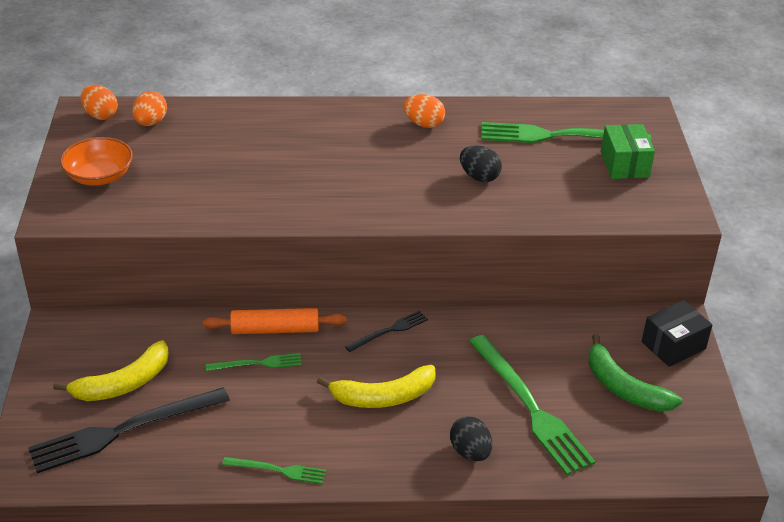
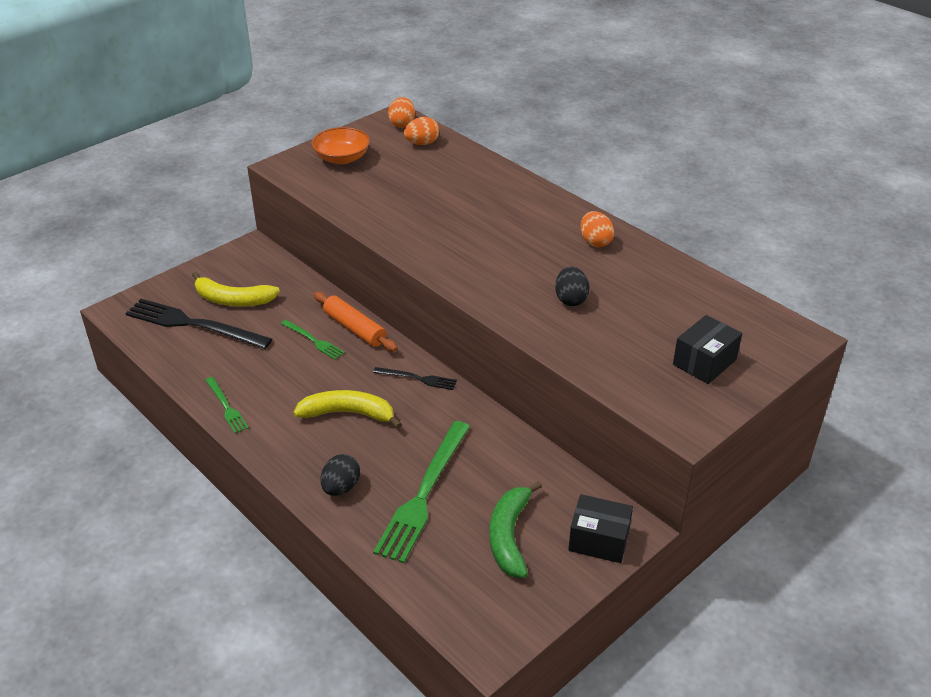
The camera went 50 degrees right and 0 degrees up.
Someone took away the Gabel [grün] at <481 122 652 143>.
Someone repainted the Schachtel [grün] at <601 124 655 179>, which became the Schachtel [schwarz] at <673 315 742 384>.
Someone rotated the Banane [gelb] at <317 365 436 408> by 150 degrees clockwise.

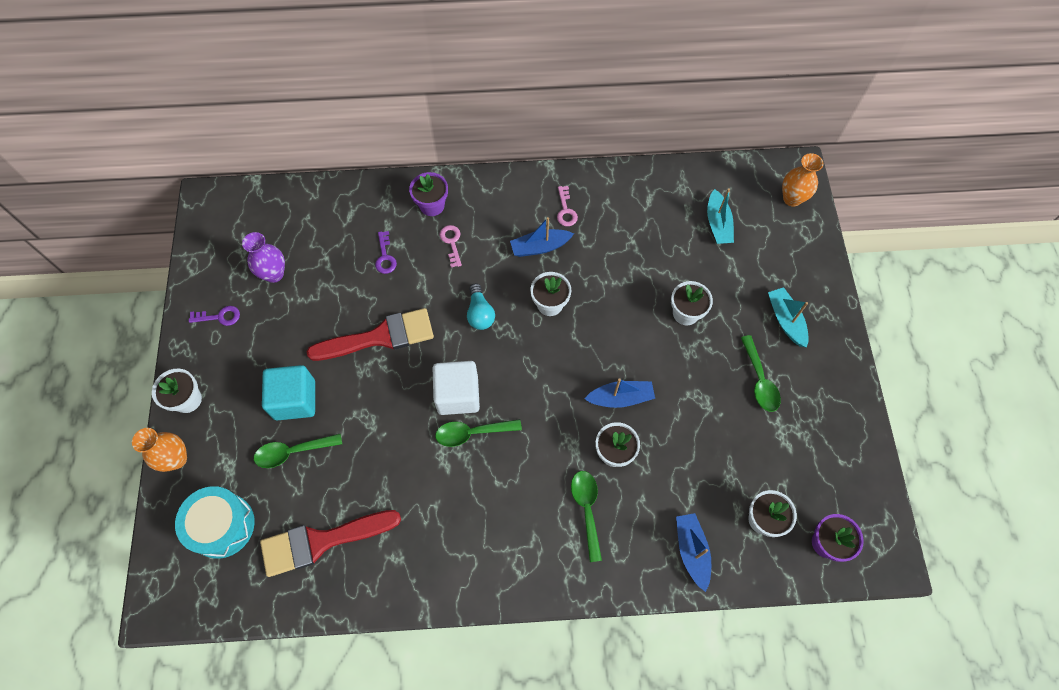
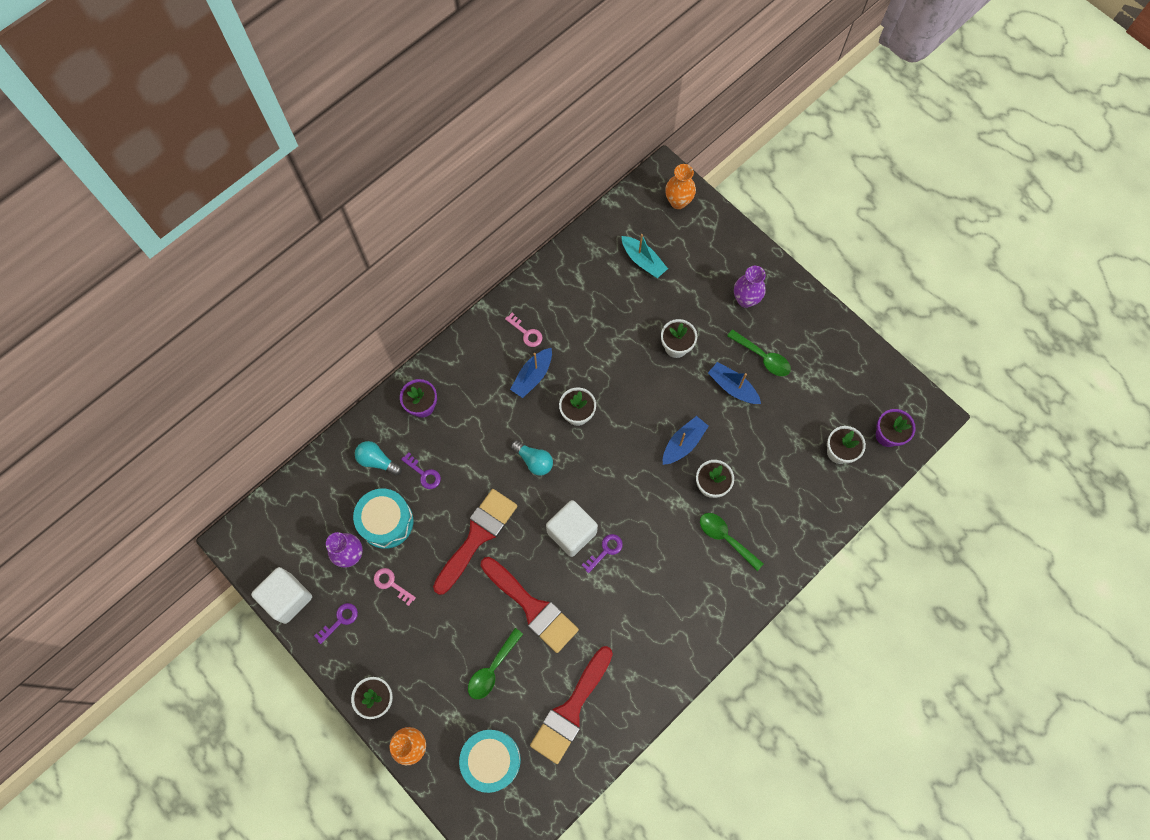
The camera went 40 degrees left and 5 degrees up.
Someone took away the Kubus [türkis] at <262 365 315 420>.
Someone put down the Kubus [weiß] at <251 567 312 624>.
Someone put down the Trommel [türkis] at <353 489 413 549>.
Someone put down the Glühbirne [türkis] at <355 441 402 476>.
Someone put down the Pinsel [rot] at <480 557 579 653>.
Someone carried the Schlüssel [rosa] from <439 225 462 268> to <374 568 416 606>.
Someone carried the Boot [blau] from <676 513 711 592> to <708 362 761 404>.
Someone swapped the Löffel [grün] at <435 419 522 447> for the Schlüssel [lila] at <582 534 623 573>.
Someone swapped the Boot [türkis] at <768 287 809 348> for the Vase [lila] at <734 266 766 308>.

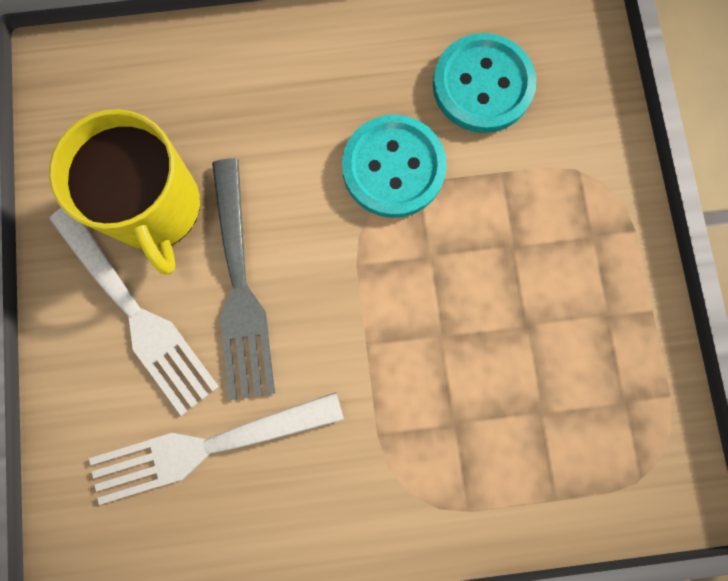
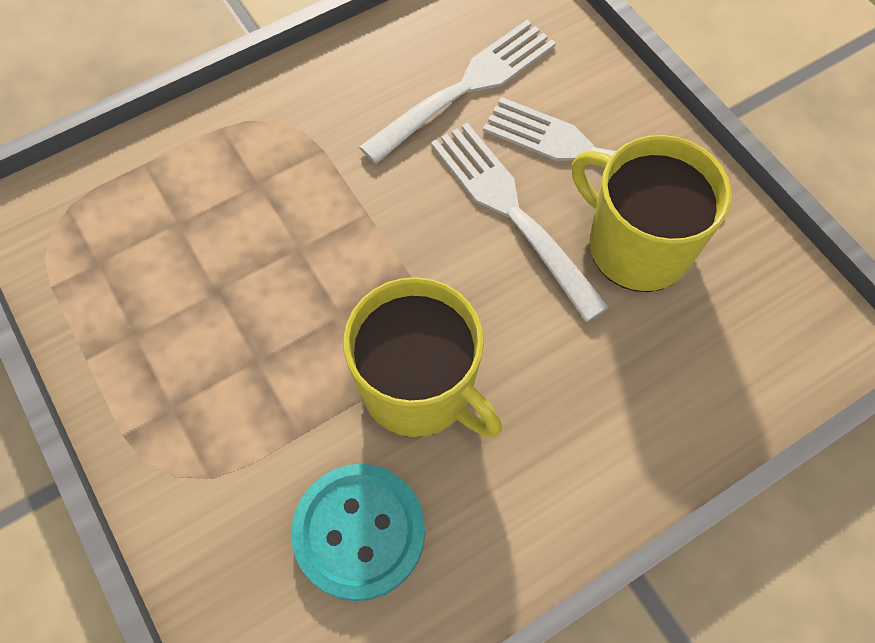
The camera went 155 degrees right and 15 degrees down.
Someone swapped the Knopf [türkis] at <342 115 447 218> for the Tasse [gelb] at <343 277 502 438>.
Someone repainted the Gabel [grau] at <212 159 275 400>, which became the Gabel [weiß] at <431 123 609 322>.

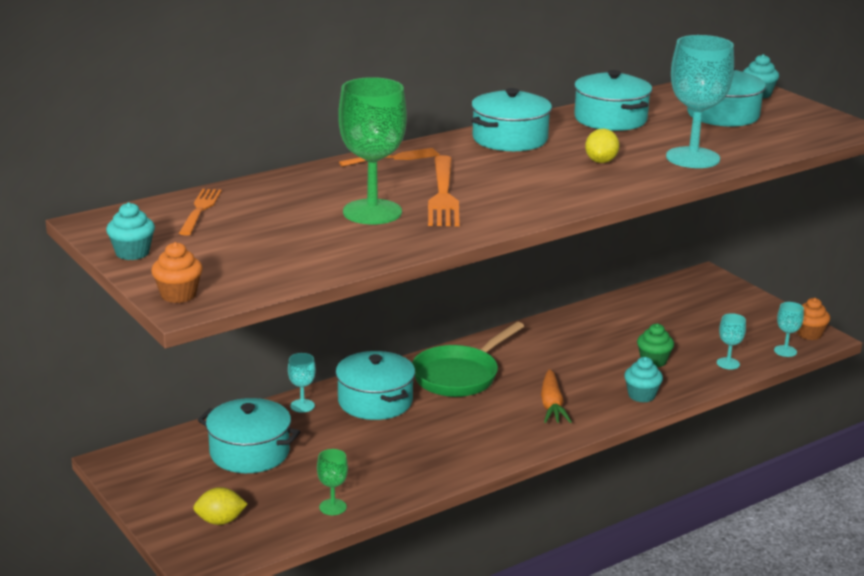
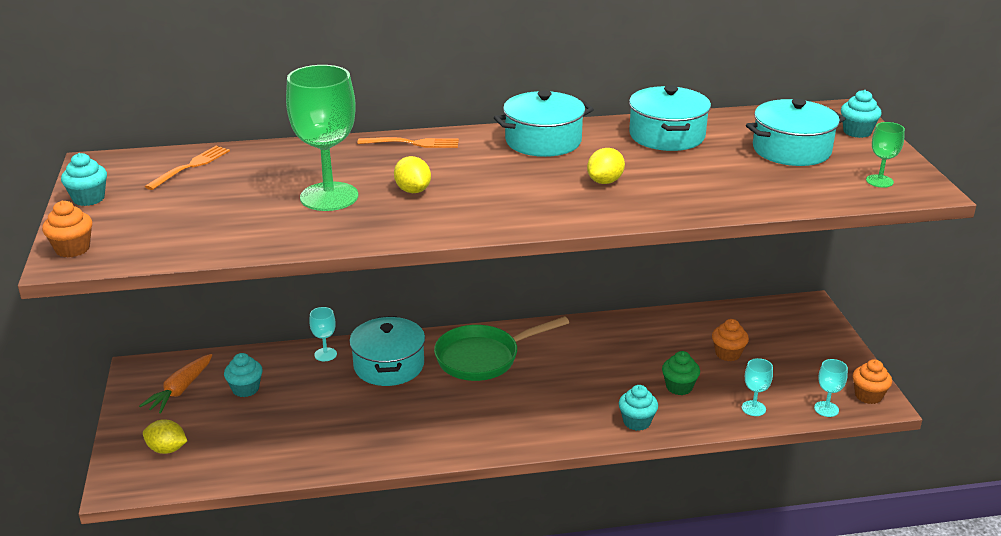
The camera went 25 degrees right and 5 degrees up.
Someone took away the Kelch [türkis] at <666 35 734 168>.
Someone put down the Muffin [orange] at <712 319 749 361>.
Someone carried the Kelch [grün] from <317 449 348 515> to <866 122 905 188>.
Someone carried the Karotte [orange] from <541 369 572 423> to <139 354 212 413>.
Someone swapped the Kochtopf [türkis] at <198 398 300 473> for the Muffin [türkis] at <224 353 263 397>.
Someone swapped the Gabel [orange] at <428 155 460 226> for the Zitrone [gelb] at <394 156 431 193>.

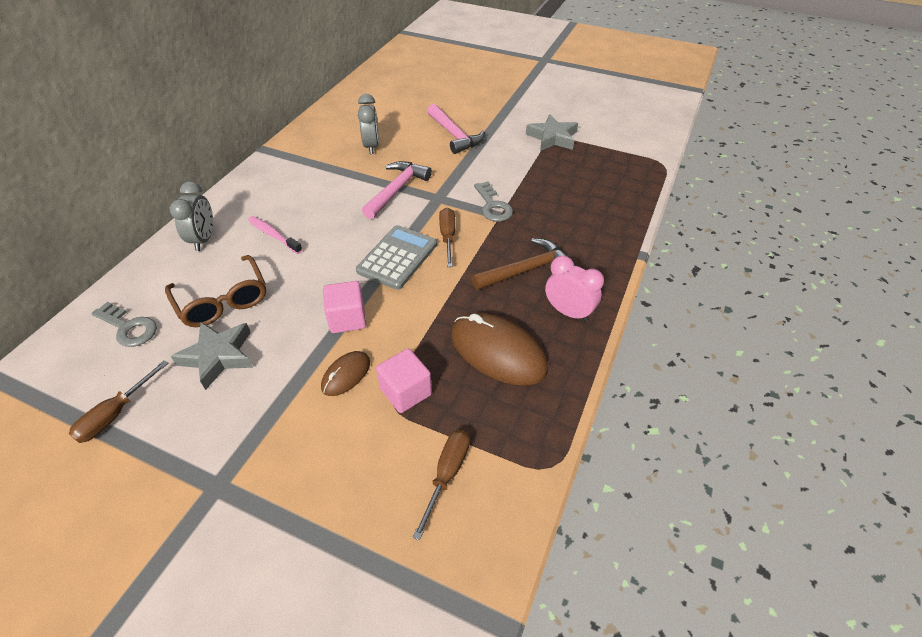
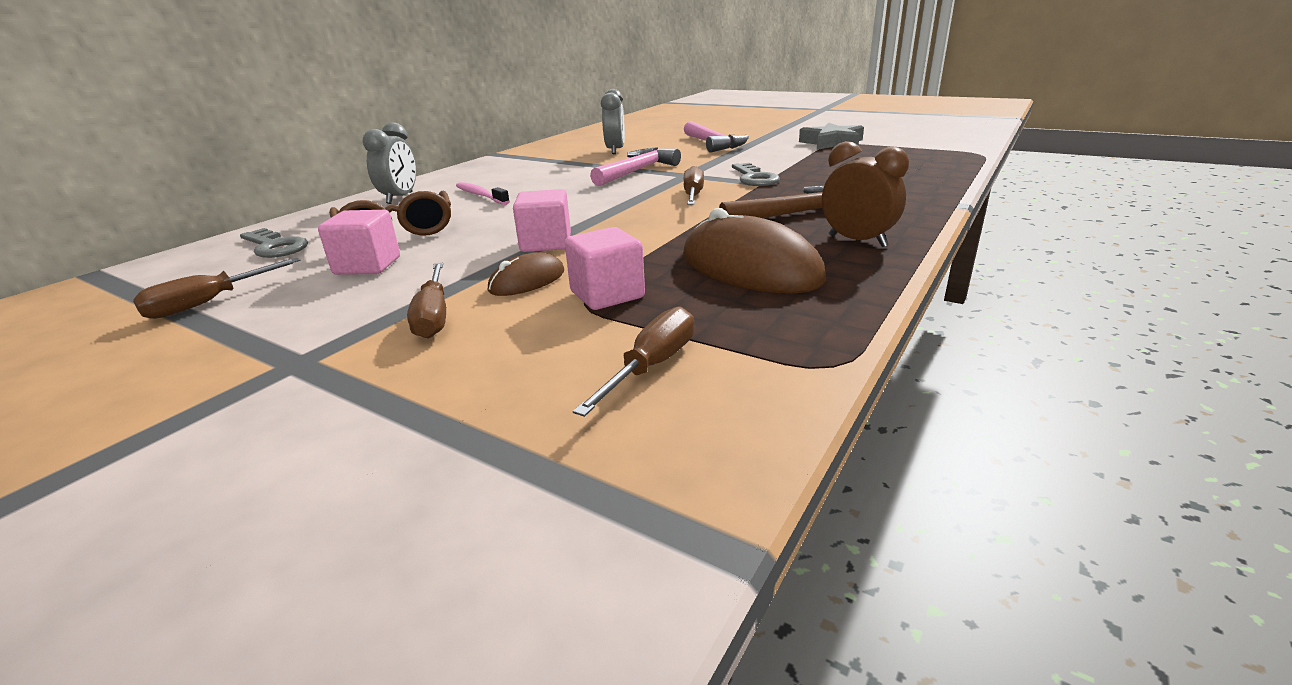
The camera went 10 degrees right and 20 degrees down.
Someone took away the Taschenrechner [grau] at <356 225 437 290>.
Someone put down the Schraubenzieher [braun] at <407 263 446 338>.
Someone swapped the Stern [grau] at <171 322 253 390> for the Kubus [rosa] at <318 210 400 275>.
Someone repainted the Wecker [rosa] at <545 256 604 322>, which became the Wecker [braun] at <822 141 909 247>.

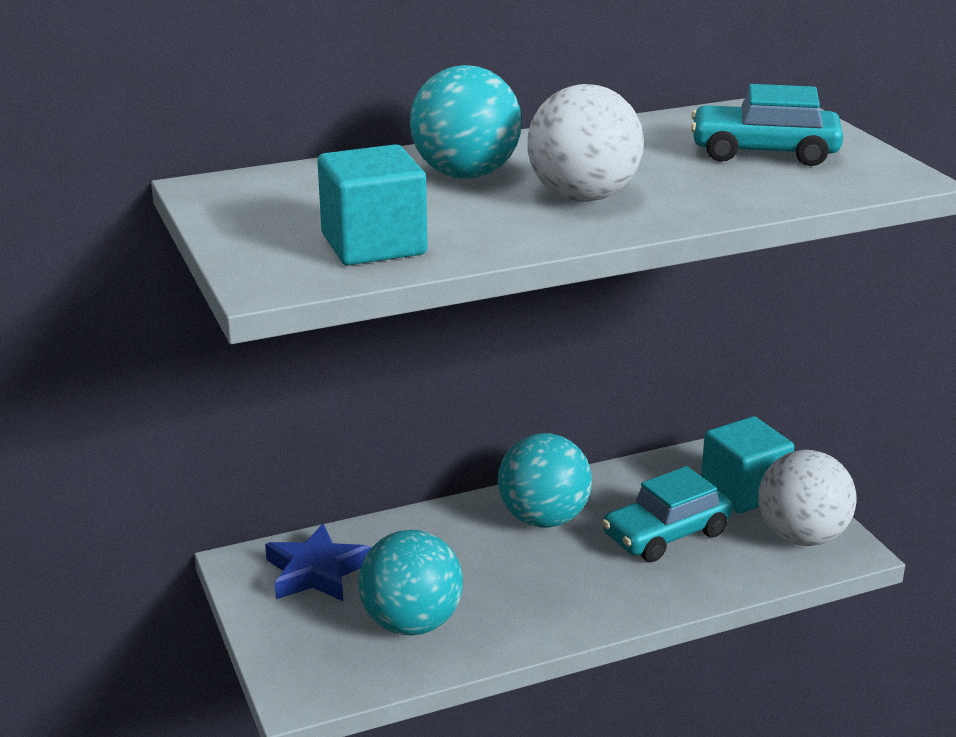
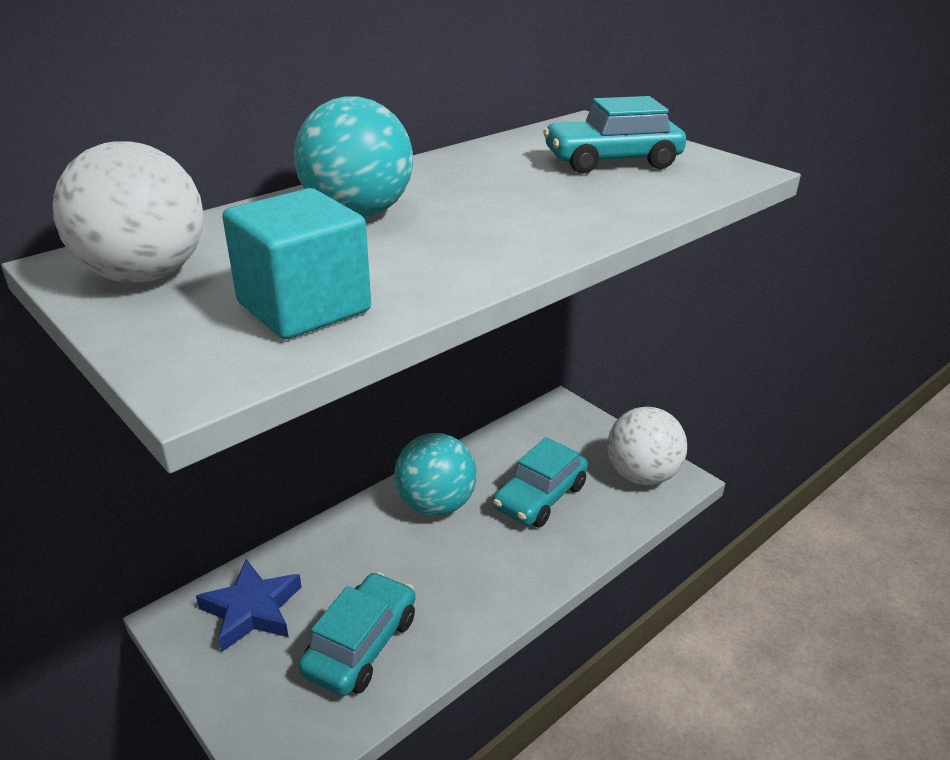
The camera went 20 degrees left and 5 degrees up.
Someone took away the Kubus [türkis] at <701 416 794 514>.
Someone carried the Ball [weiß] from <527 84 644 202> to <53 141 204 283>.
Someone swapped the Ball [türkis] at <358 530 463 635> for the Auto [türkis] at <299 572 415 696>.

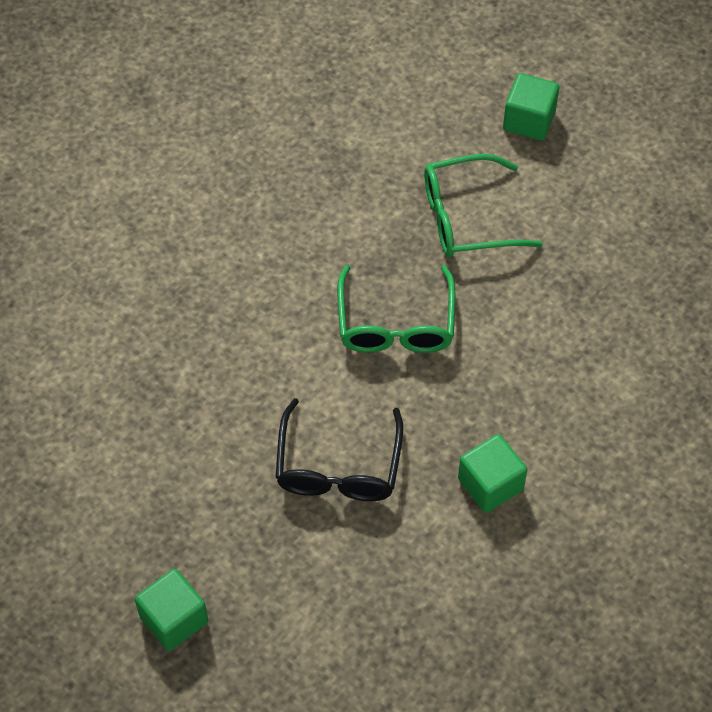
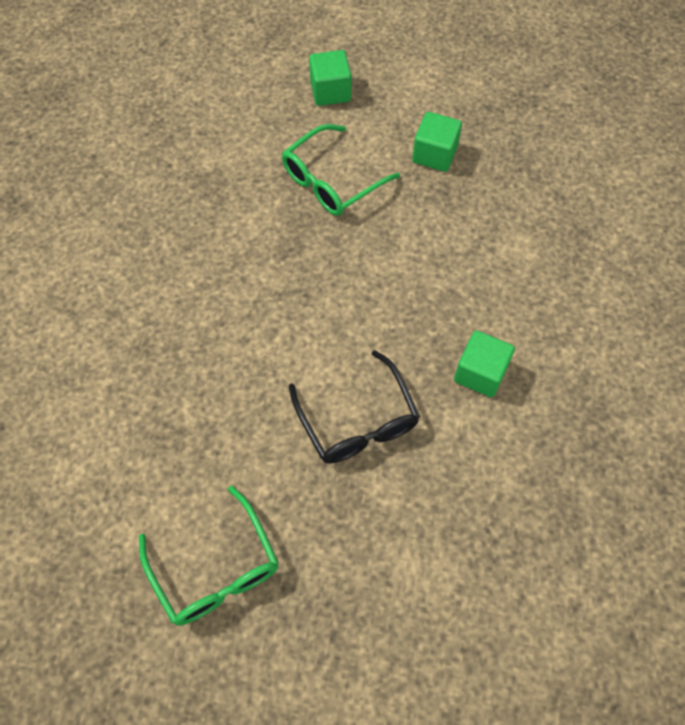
The camera went 30 degrees left and 5 degrees up.
Someone carried the Kubus [grün] from <135 569 208 651> to <412 112 462 172>.
Someone carried the Brille [grün] from <337 265 455 353> to <139 486 279 626>.

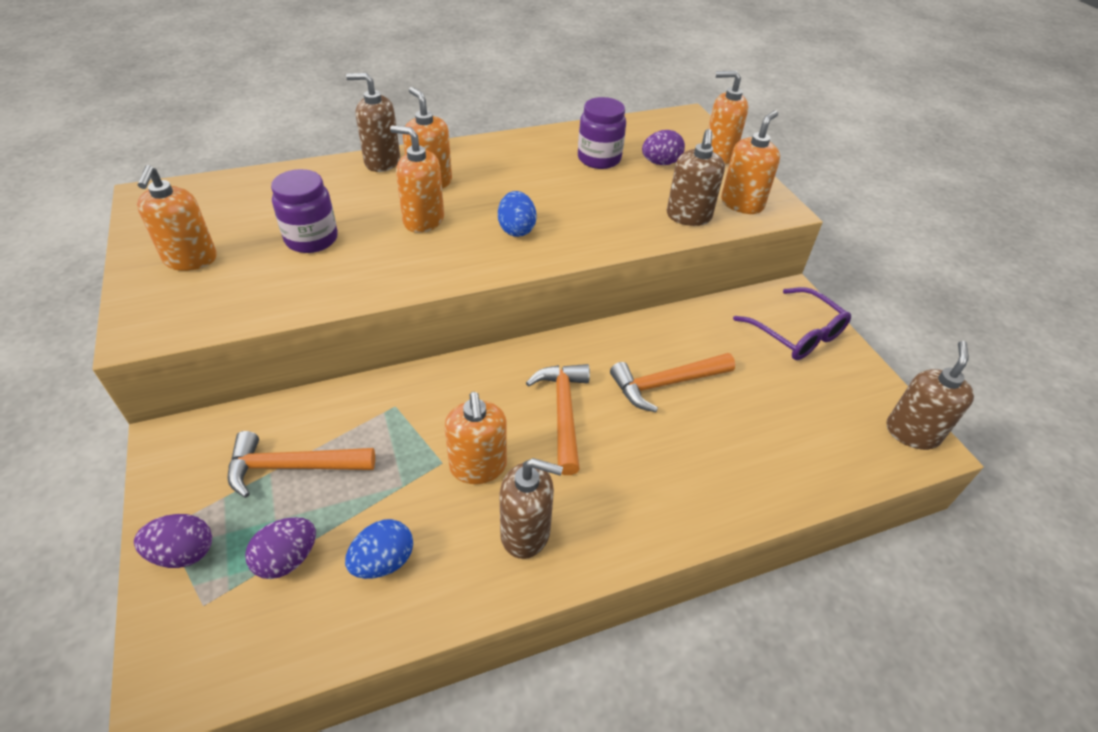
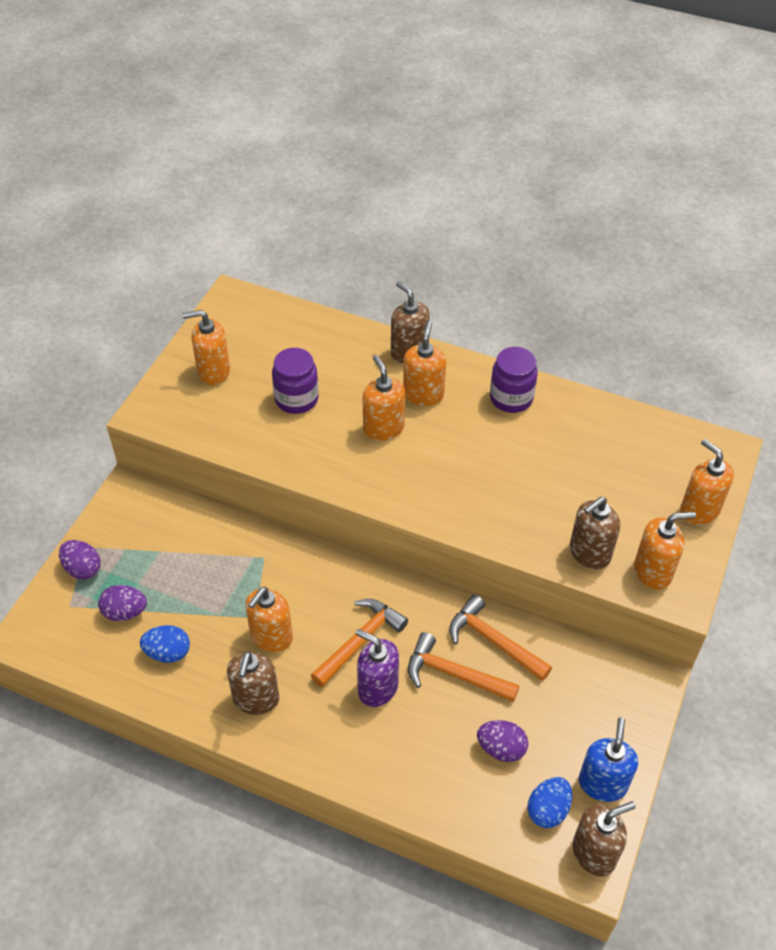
The camera went 45 degrees right and 5 degrees up.
Someone took away the Brille [lila] at <733 287 851 360>.
Someone put down the Seifenspender [lila] at <355 629 399 707>.
Someone put down the Seifenspender [blau] at <579 717 638 802>.
Someone carried the Hammer [orange] from <227 431 375 498> to <449 595 552 681>.
Someone carried the Ei [blau] from <498 191 537 237> to <527 777 572 828>.
Someone carried the Einmachglas [lila] from <578 97 626 169> to <490 347 538 413>.
Someone carried the Ei [lila] from <642 130 685 165> to <477 720 528 762>.
Someone rotated the Seifenspender [orange] at <137 165 217 271> by 45 degrees clockwise.
Someone rotated the Seifenspender [braun] at <499 458 563 559> by 45 degrees clockwise.

